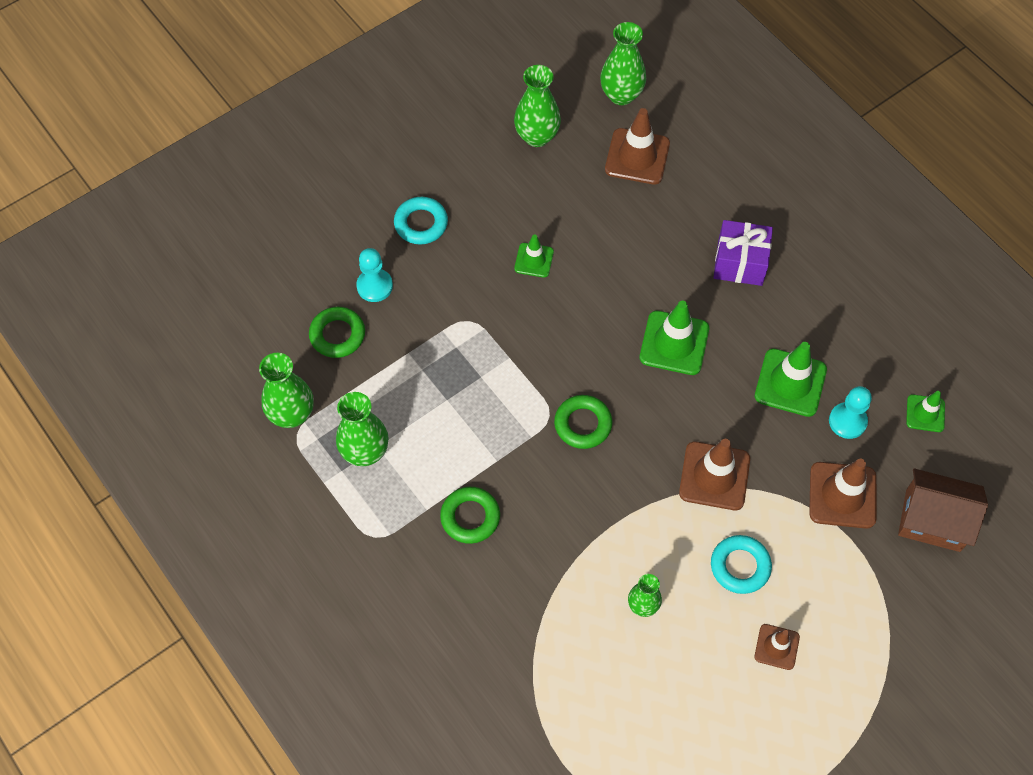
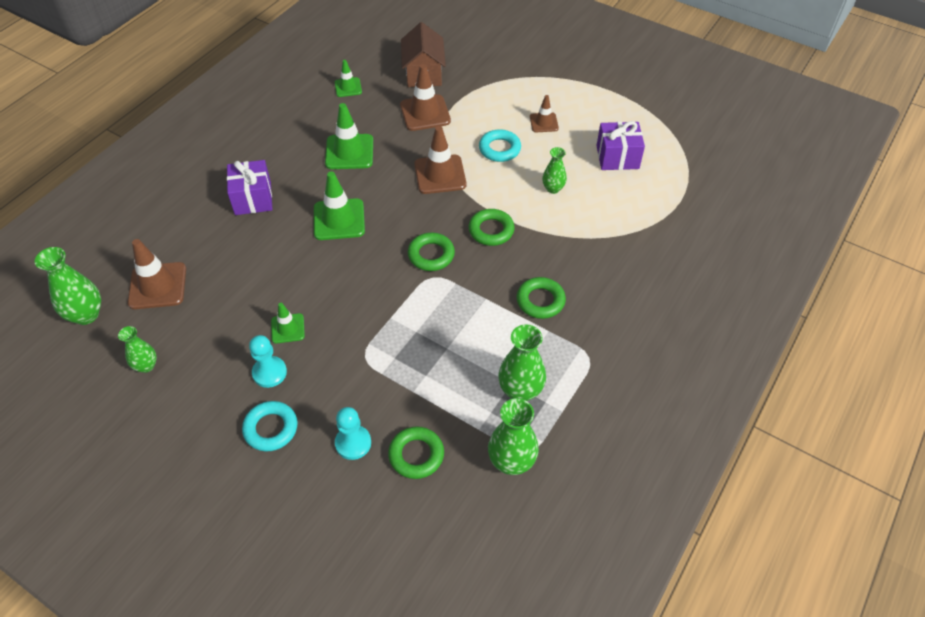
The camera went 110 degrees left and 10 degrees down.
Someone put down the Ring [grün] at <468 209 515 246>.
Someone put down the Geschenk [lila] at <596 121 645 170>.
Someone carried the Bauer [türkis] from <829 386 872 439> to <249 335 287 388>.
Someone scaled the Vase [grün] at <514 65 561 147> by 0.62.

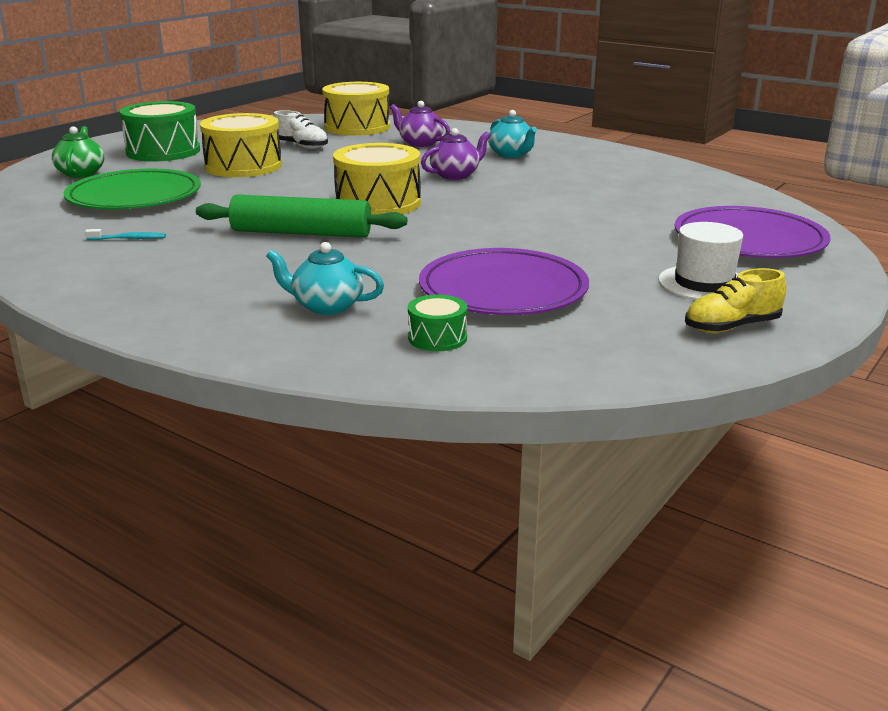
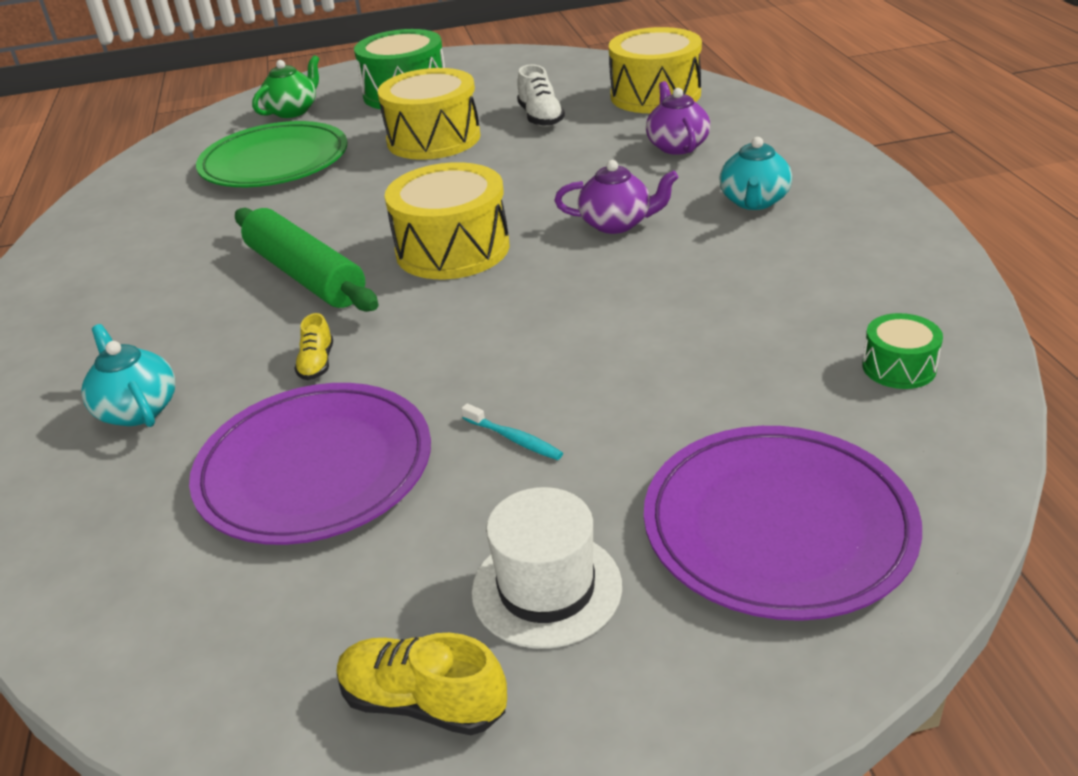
The camera went 45 degrees right and 10 degrees up.
Someone put down the Schuh [gelb] at <294 313 333 380>.
Someone carried the Zahnbürste [türkis] from <85 229 166 240> to <461 403 563 460>.
Someone carried the Trommel [grün] from <408 294 468 351> to <862 313 943 389>.

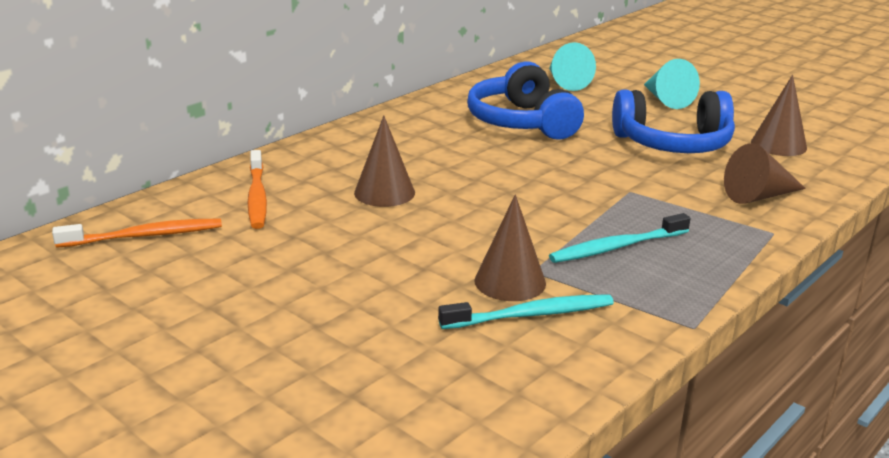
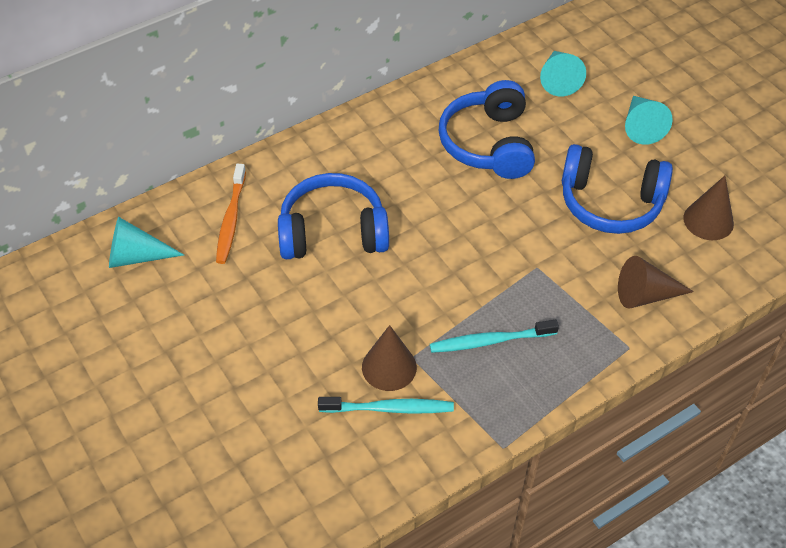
The camera went 15 degrees right and 25 degrees up.
Someone swapped the Zahnbürste [orange] at <52 218 222 248> for the Kegel [türkis] at <109 217 184 268>.
Someone swapped the Kegel [braun] at <354 115 415 207> for the Kopfhörer [blau] at <278 173 389 259>.

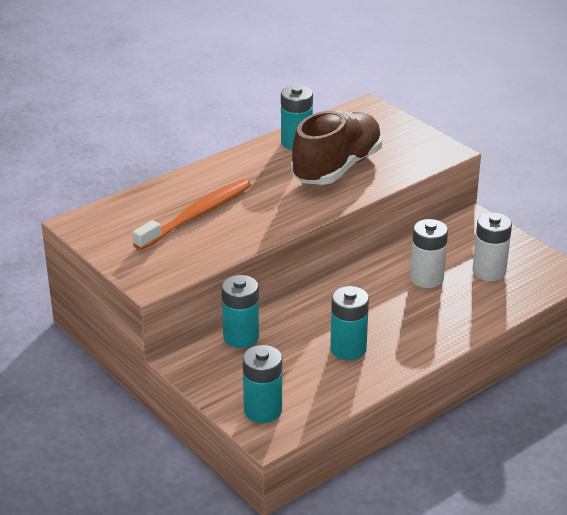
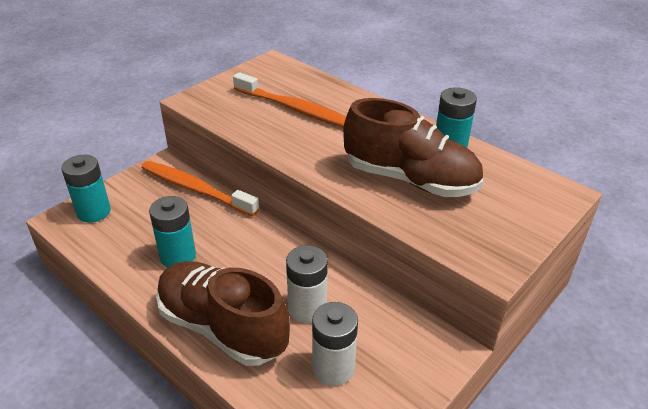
The camera went 80 degrees right and 5 degrees up.
Someone put down the Schuh [braun] at <156 261 290 366>.
Someone swapped the Batterie [türkis] at <222 275 259 348> for the Zahnbürste [orange] at <142 161 259 216>.

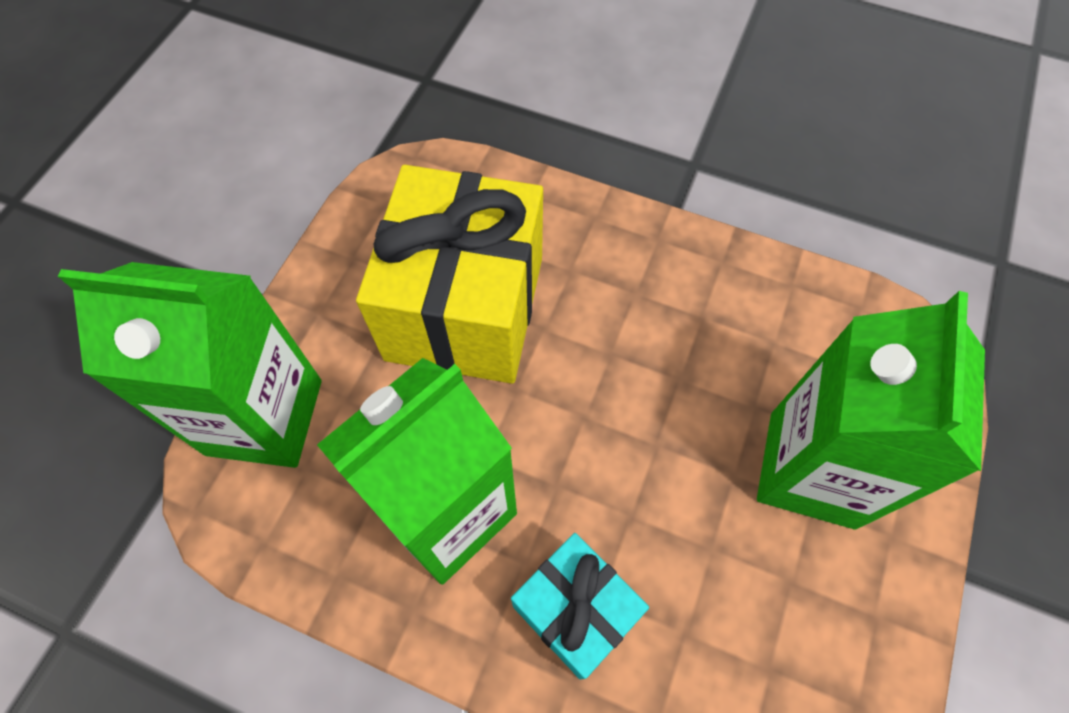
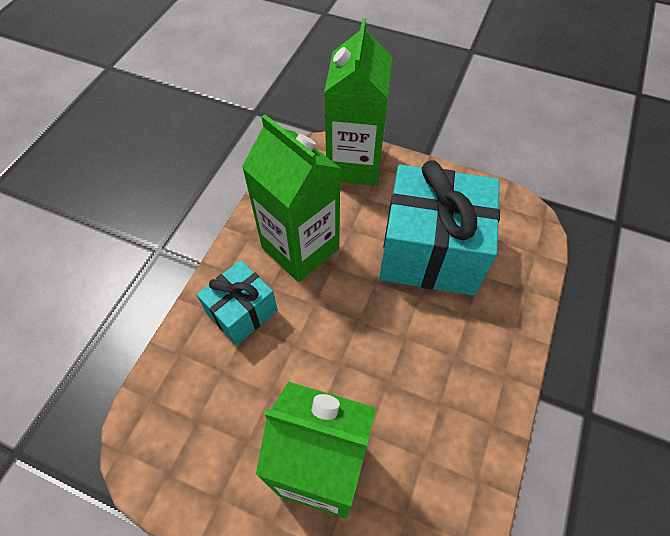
The camera went 90 degrees right and 5 degrees down.
Someone repainted the Geschenk [gelb] at <356 165 543 384>, which became the Geschenk [türkis] at <379 160 500 296>.

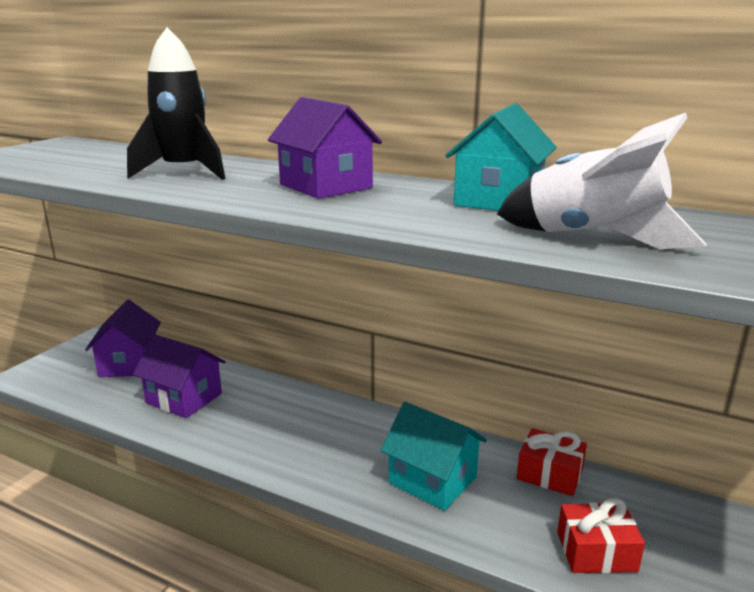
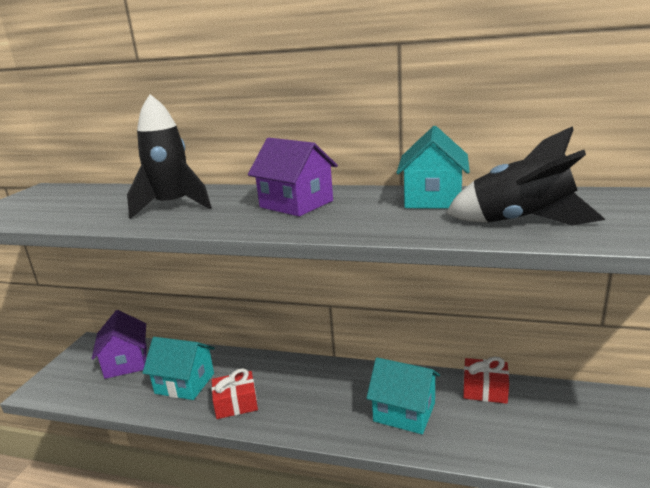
The camera went 10 degrees left and 0 degrees up.
Someone carried the Geschenk [rot] from <557 498 645 573> to <211 368 258 419>.
Someone repainted the Haus [lila] at <133 334 226 418>, which became the Haus [türkis] at <142 337 215 400>.
Someone repainted the Rakete [weiß] at <497 112 707 249>, which became the Rakete [schwarz] at <446 126 605 226>.

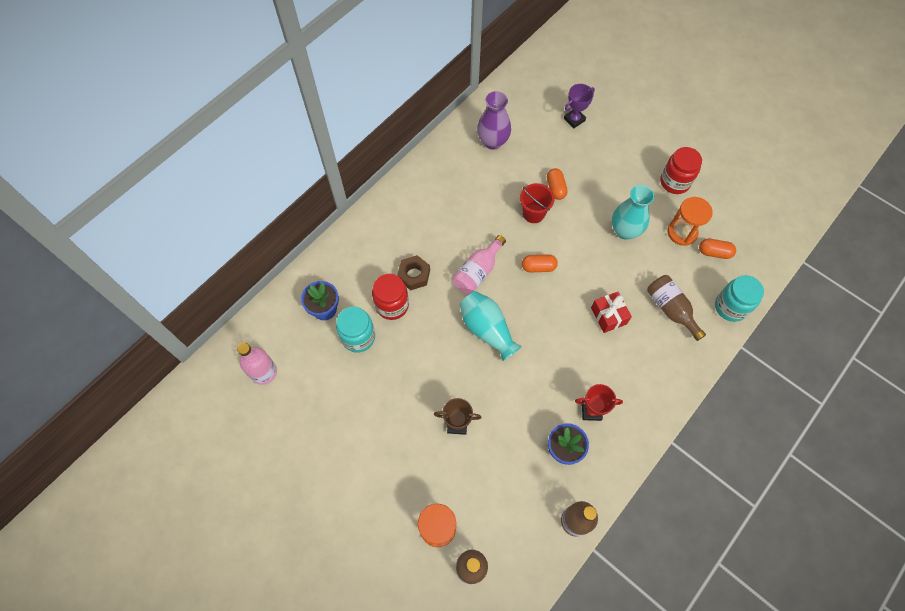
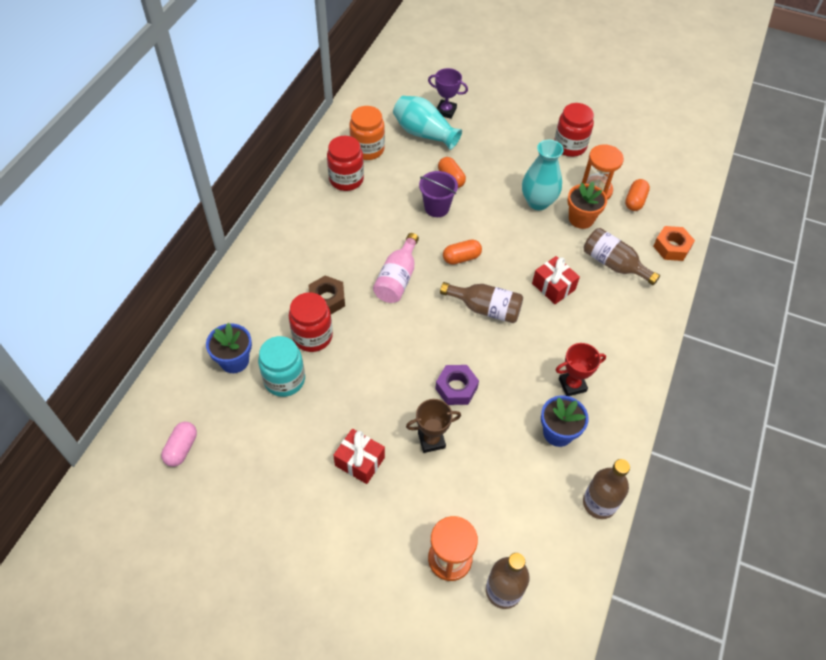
The camera went 20 degrees left and 10 degrees down.
Someone put down the Einmachglas [rot] at <327 136 364 191>.
Someone put down the Geschenk [rot] at <333 429 385 484>.
Someone put down the Sechskantmutter [lila] at <435 365 479 405>.
Someone put down the Flasche [braun] at <440 282 523 323>.
Someone put down the Blumentopf [orange] at <567 182 607 229>.
Someone carried the Vase [türkis] from <460 291 522 361> to <393 96 462 150>.
Someone swapped the Flasche [rosa] at <237 343 277 385> for the Kapsel [rosa] at <161 422 197 467>.
Someone swapped the Vase [lila] at <477 91 511 150> for the Einmachglas [orange] at <349 106 385 160>.
Someone swapped the Einmachglas [türkis] at <715 275 764 322> for the Sechskantmutter [orange] at <653 226 695 261>.
Someone repainted the Eimer [rot] at <520 183 555 223>, which became the Eimer [lila] at <419 171 458 217>.
Someone rotated the Pokal [lila] at <564 84 595 128> by 75 degrees clockwise.
Someone rotated the Kapsel [orange] at <699 239 736 259> by 60 degrees counterclockwise.

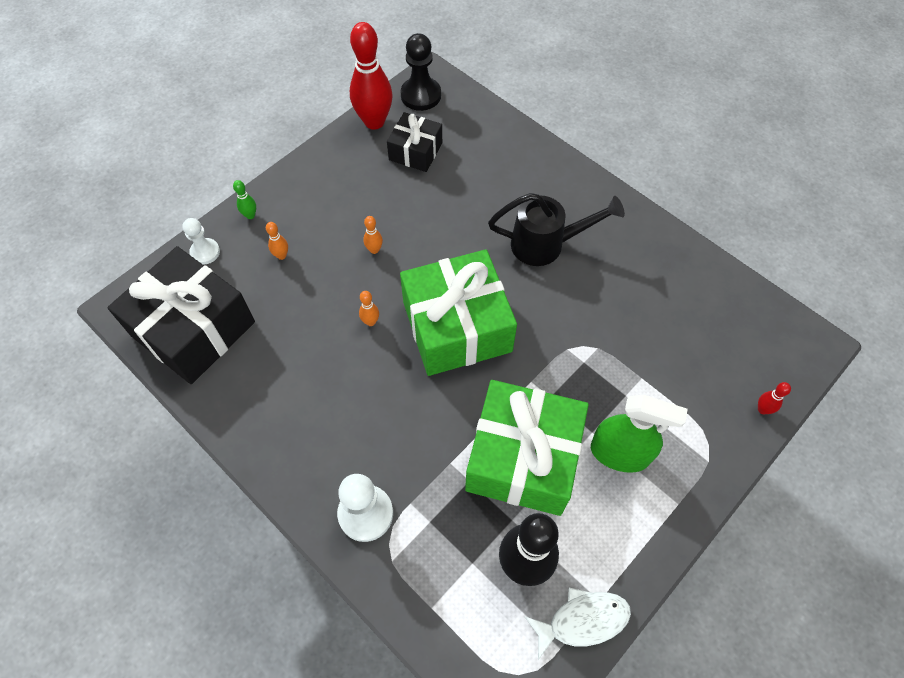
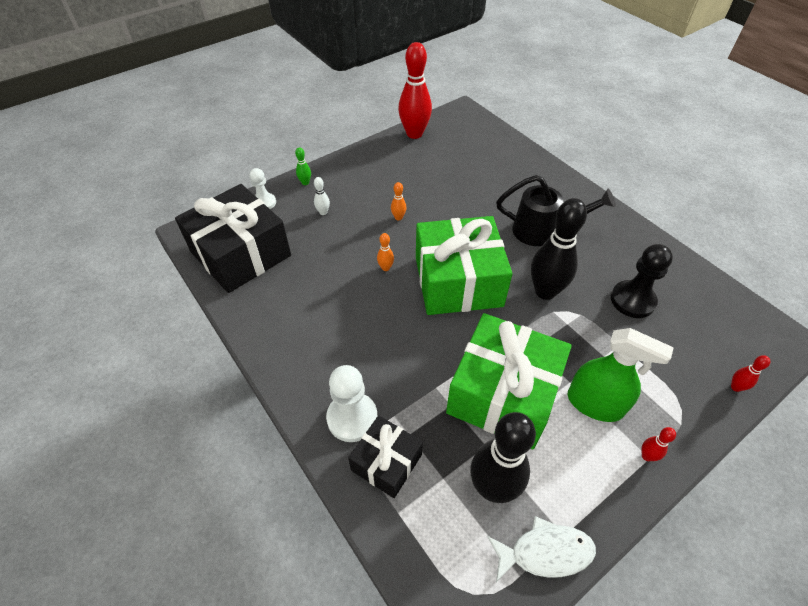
The camera went 10 degrees right and 10 degrees down.
Someone put down the Bowlingkegel [schwarz] at <531 198 587 300>.
Someone put down the Bowlingkegel [rot] at <641 427 676 461>.
Someone carried the Geschenk [schwarz] from <387 112 442 172> to <348 415 423 498>.
Someone carried the Bauer [schwarz] from <401 33 441 111> to <611 244 673 318>.
Someone repainted the Bowlingkegel [orange] at <266 222 288 260>, which became the Bowlingkegel [weiß] at <314 177 330 215>.

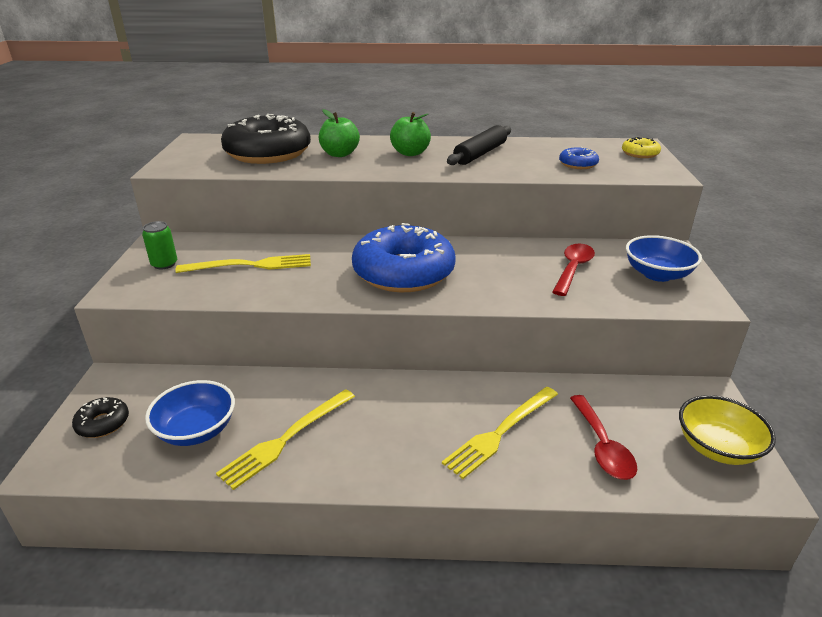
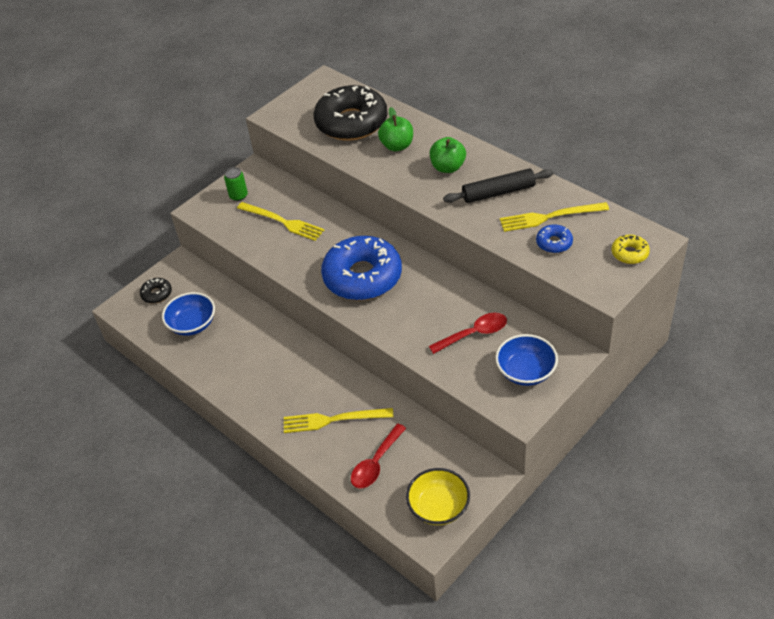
The camera went 45 degrees right and 15 degrees up.
Someone carried the Gabel [gelb] from <216 389 355 490> to <500 202 609 232>.

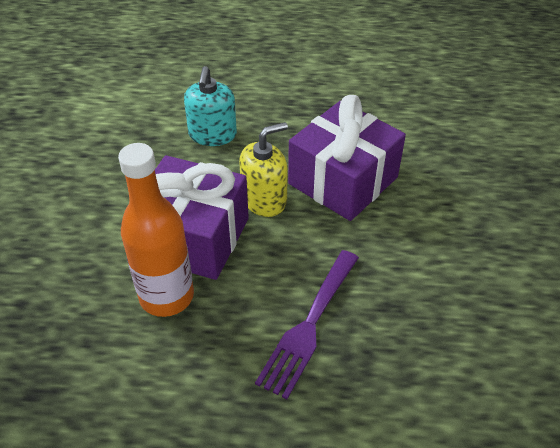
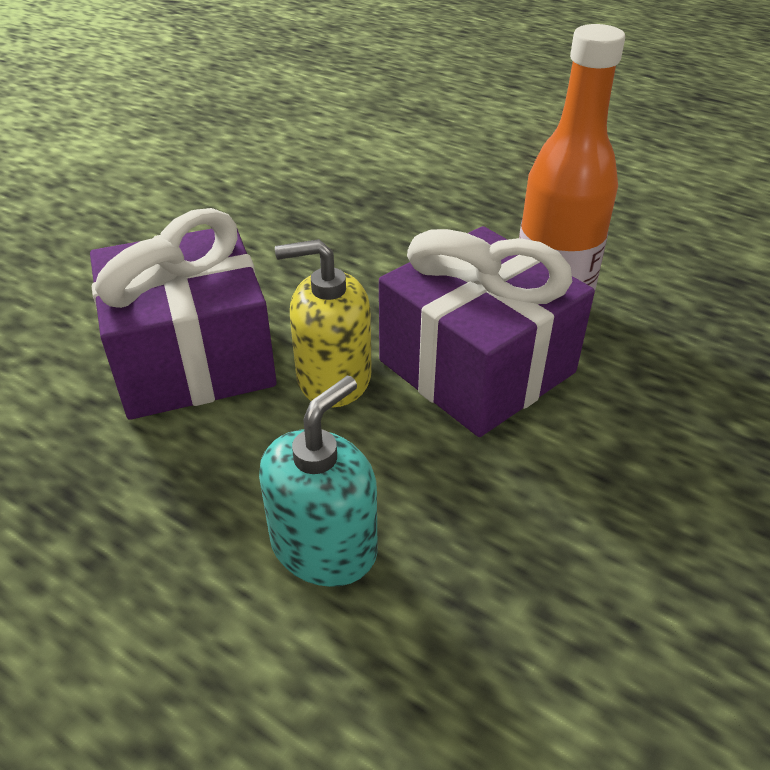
The camera went 150 degrees left and 5 degrees down.
Someone took away the Gabel [lila] at <255 250 359 399>.

